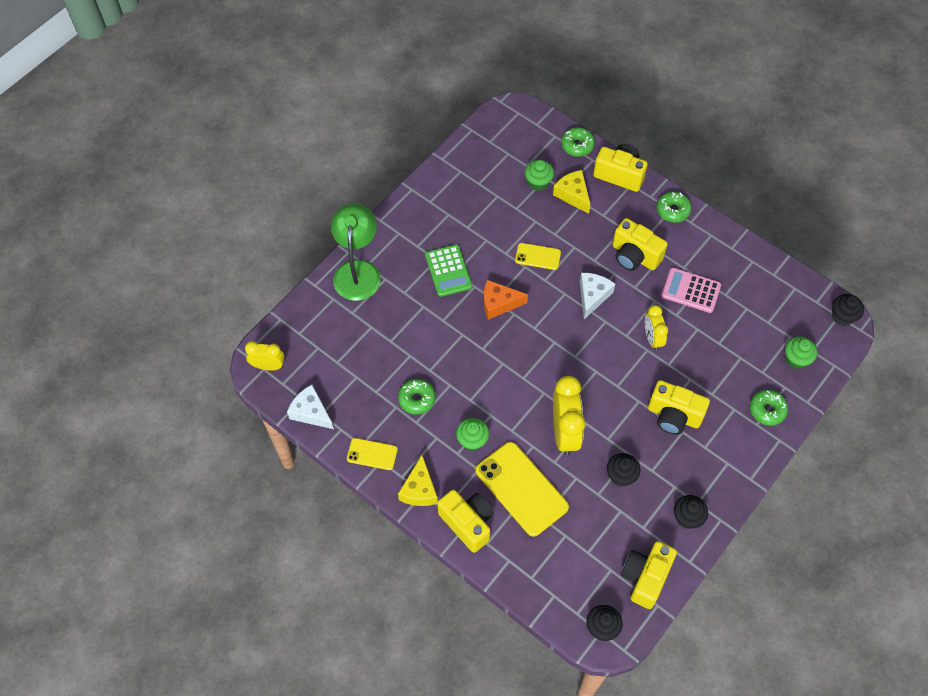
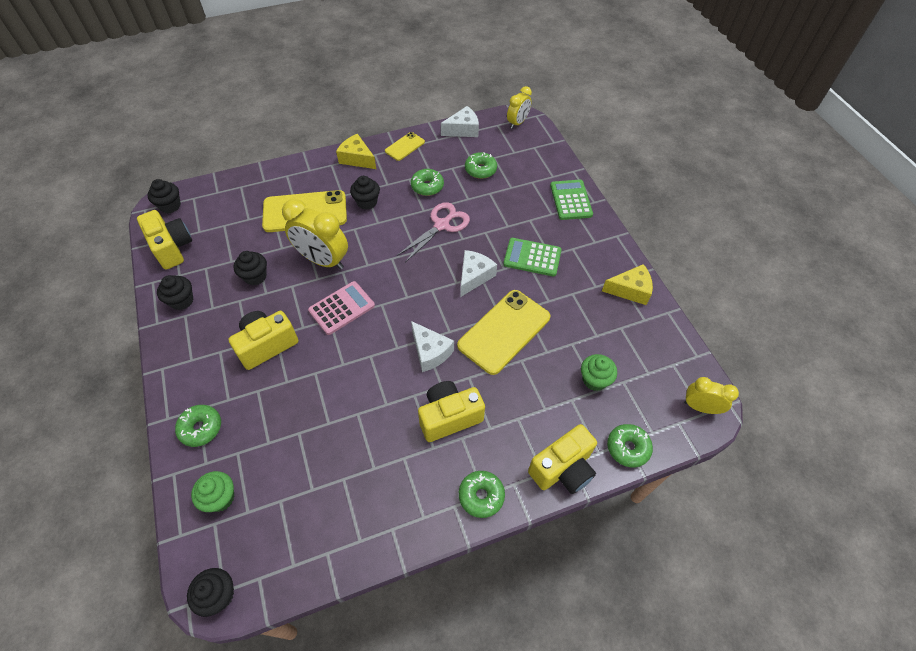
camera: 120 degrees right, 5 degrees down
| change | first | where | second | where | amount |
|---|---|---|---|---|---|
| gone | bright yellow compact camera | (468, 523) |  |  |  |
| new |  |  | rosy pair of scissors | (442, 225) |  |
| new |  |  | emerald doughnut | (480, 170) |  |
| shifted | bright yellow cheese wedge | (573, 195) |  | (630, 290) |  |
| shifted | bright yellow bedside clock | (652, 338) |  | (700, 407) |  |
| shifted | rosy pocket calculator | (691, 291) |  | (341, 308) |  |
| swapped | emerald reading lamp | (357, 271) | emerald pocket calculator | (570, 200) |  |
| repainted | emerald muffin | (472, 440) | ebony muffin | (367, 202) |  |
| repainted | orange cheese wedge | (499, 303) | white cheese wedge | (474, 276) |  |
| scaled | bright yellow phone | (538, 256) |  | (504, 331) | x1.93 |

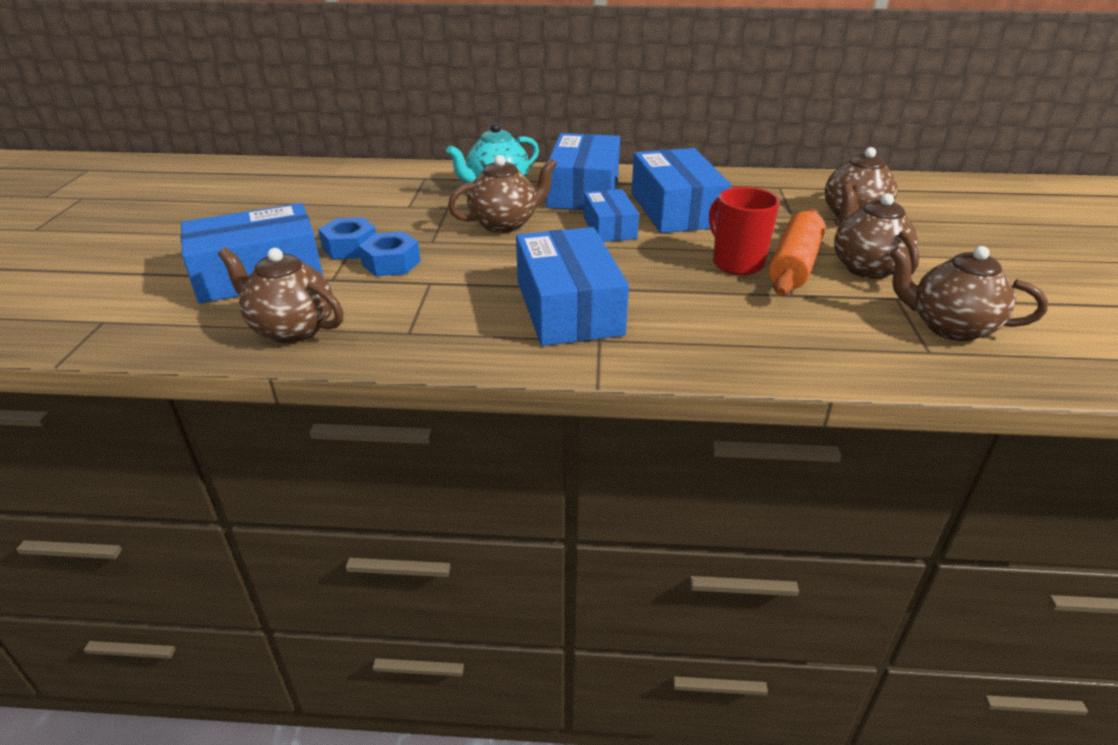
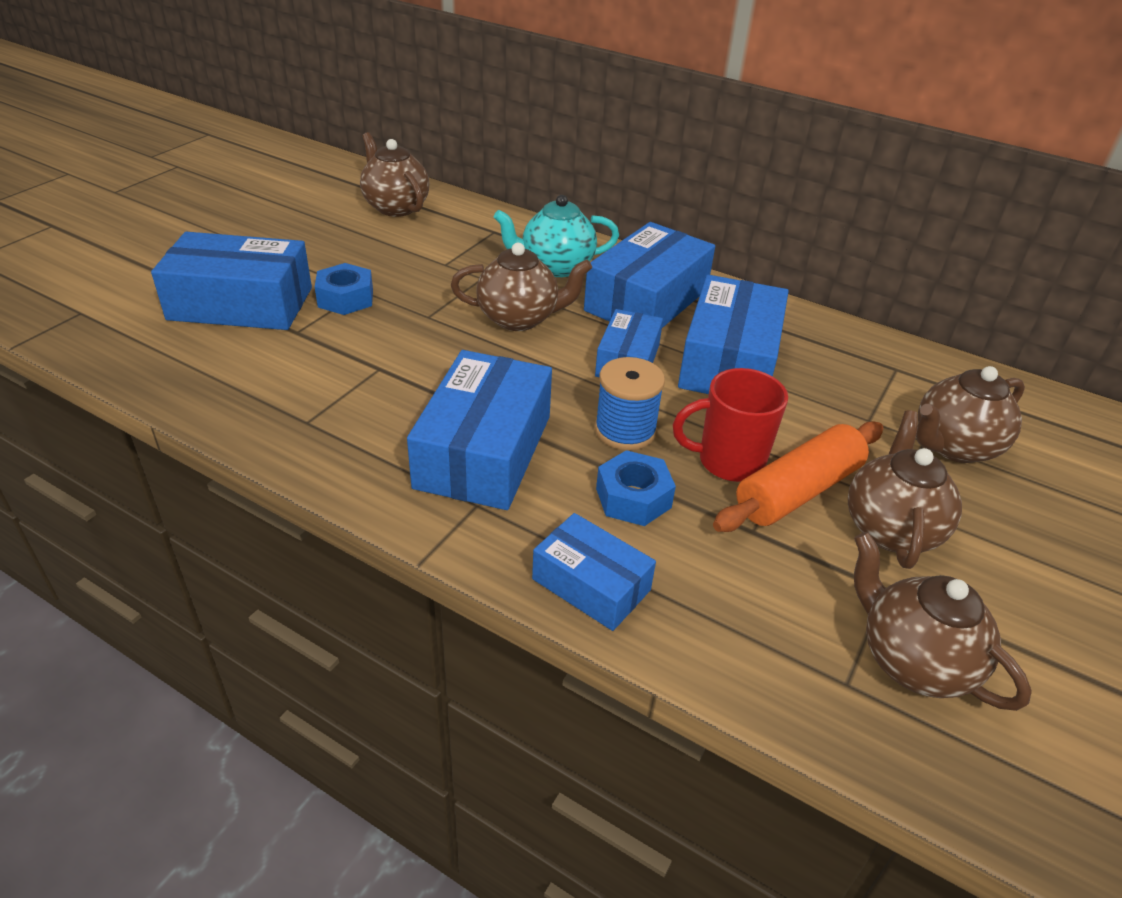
camera: 25 degrees right, 5 degrees up
| change | first | where | second | where | amount |
|---|---|---|---|---|---|
| new |  |  | royal blue parcel | (591, 584) |  |
| new |  |  | royal blue bobbin | (625, 430) |  |
| shifted | dark brown teapot | (292, 329) |  | (396, 207) |  |
| shifted | royal blue hexagon nut | (391, 263) |  | (633, 498) |  |
| rotated | crimson mug | (736, 263) |  | (728, 462) | 90 degrees counterclockwise |

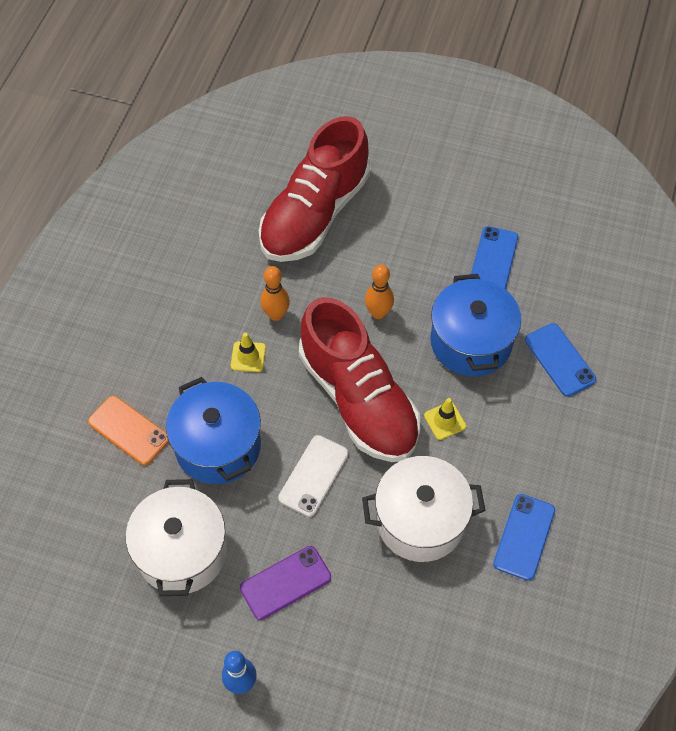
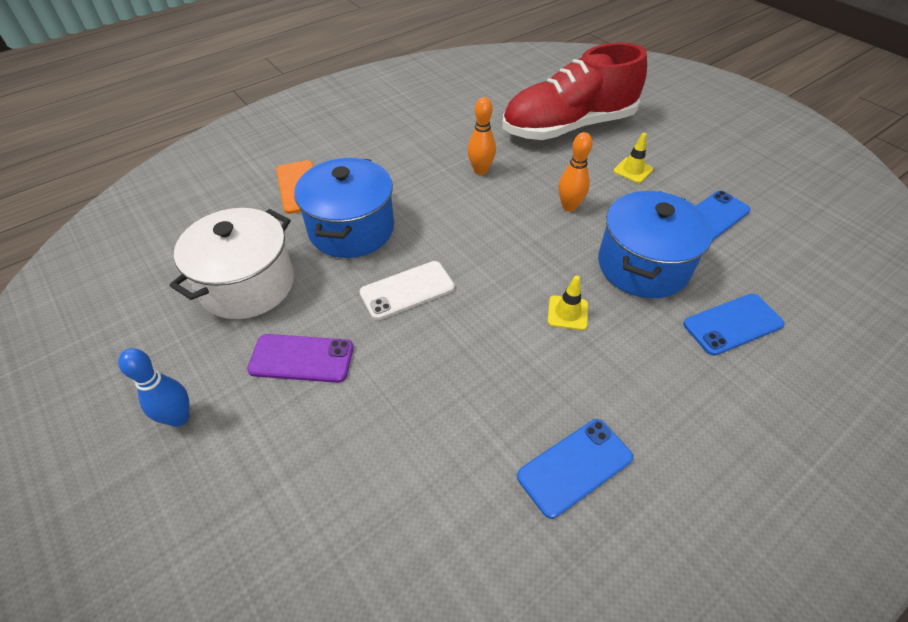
camera: 35 degrees right, 10 degrees down
| change | first | where | second | where | amount |
|---|---|---|---|---|---|
| gone | crimson shoe | (358, 399) |  |  |  |
| gone | white stockpot | (420, 521) |  |  |  |
| shifted | bright yellow traffic cone | (248, 357) |  | (633, 170) |  |
| rotated | royal blue phone | (560, 360) |  | (733, 324) | 60 degrees clockwise |

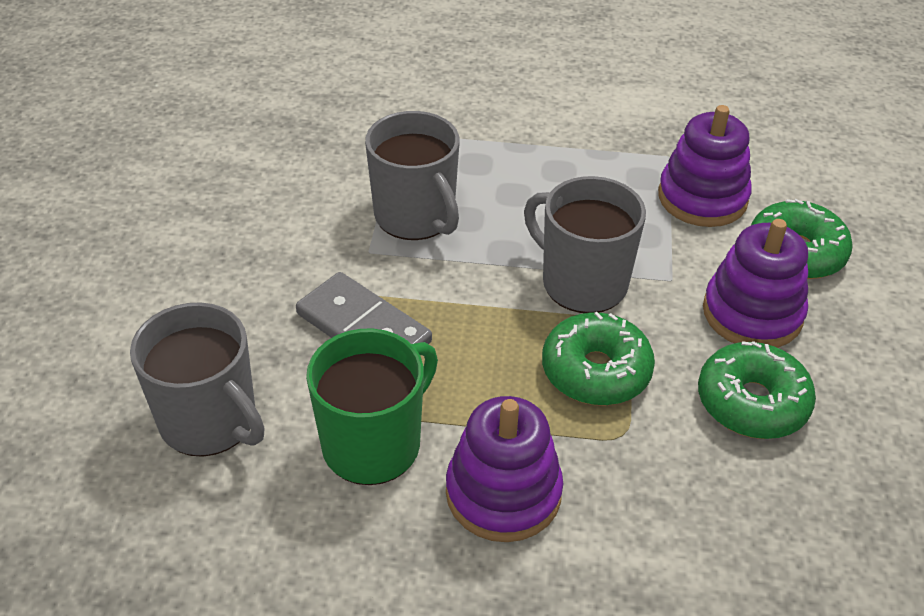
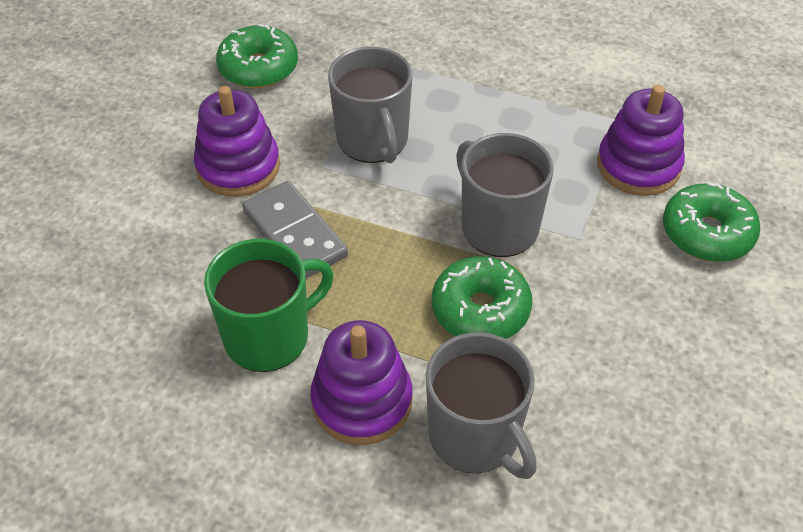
camera: 15 degrees right, 5 degrees up
| change | first | where | second | where | amount |
|---|---|---|---|---|---|
| shifted | grey mug | (210, 421) |  | (475, 437) |  |
| shifted | emerald doughnut | (752, 402) |  | (258, 68) |  |
| shifted | purple stacking toy | (752, 313) |  | (238, 167) |  |

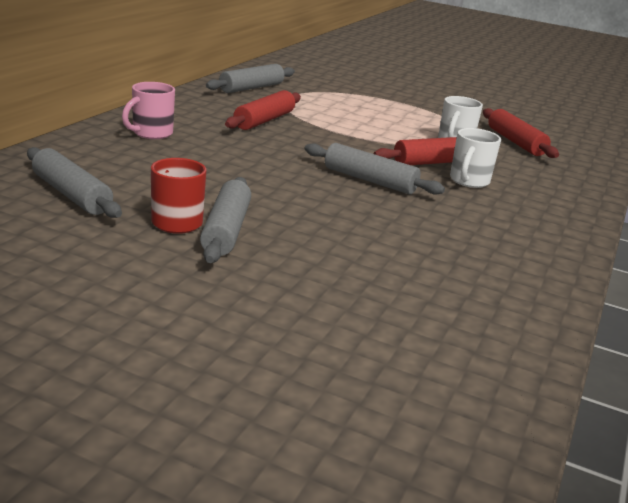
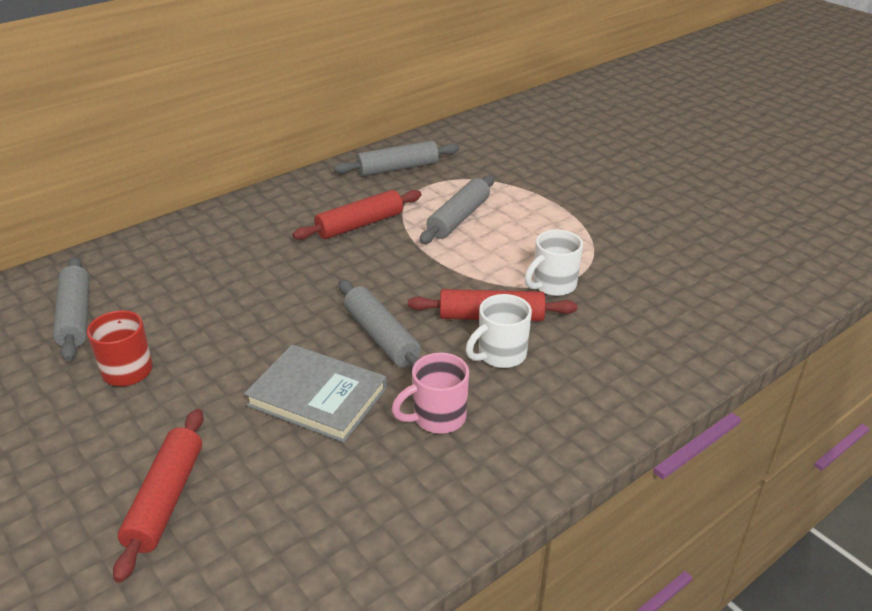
camera: 30 degrees right, 10 degrees up
| change | first | where | second | where | amount |
|---|---|---|---|---|---|
| new |  |  | grey book | (317, 397) |  |
| shifted | rosy mug | (151, 133) |  | (437, 418) |  |
| shifted | grey rolling pin | (226, 230) |  | (459, 218) |  |
| shifted | crimson rolling pin | (515, 142) |  | (166, 499) |  |

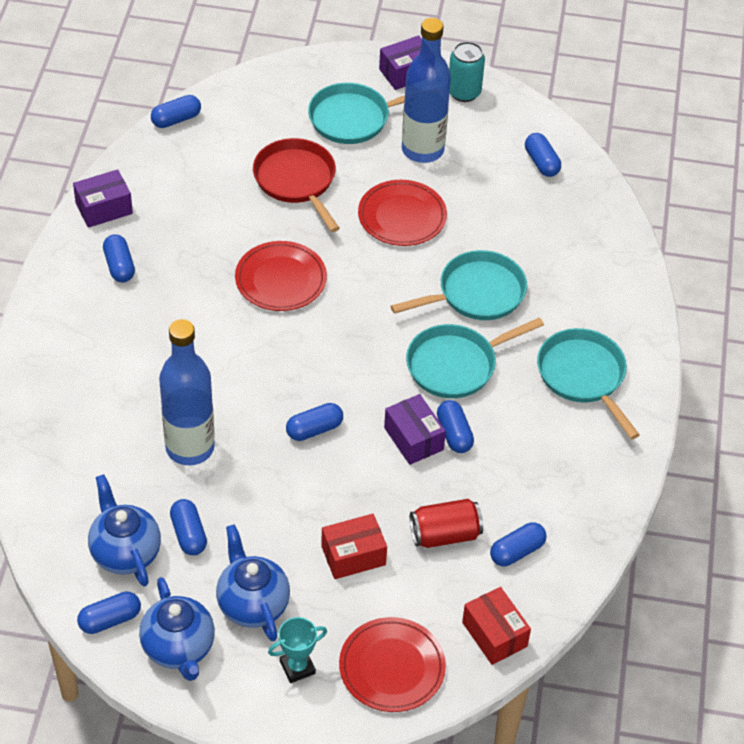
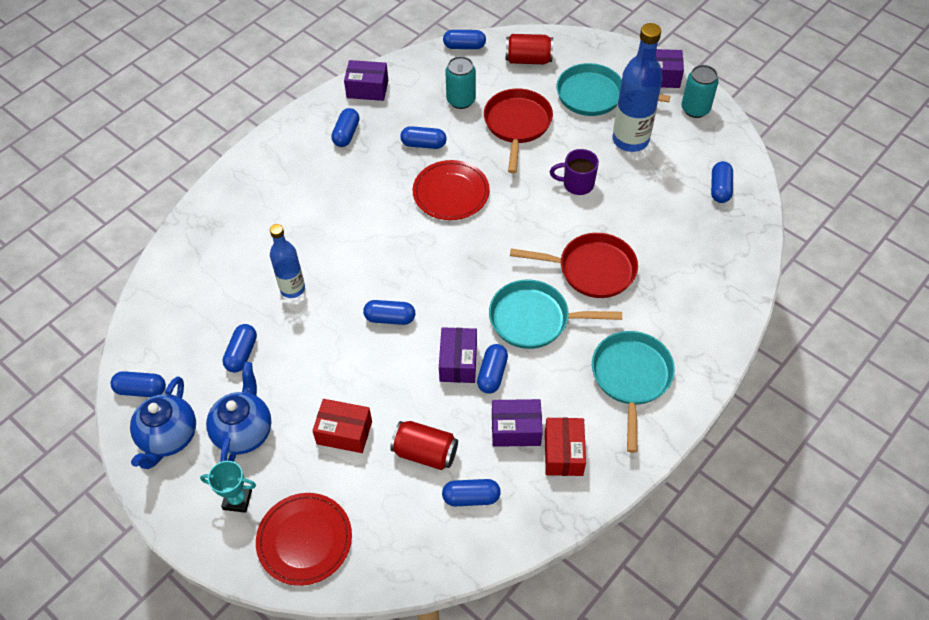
camera: 35 degrees right, 5 degrees up
| change | first | where | second | where | amount |
|---|---|---|---|---|---|
| gone | royal blue teapot | (125, 552) |  |  |  |
| new |  |  | royal blue pill | (423, 144) |  |
| new |  |  | turquoise tin | (461, 100) |  |
| new |  |  | purple parcel | (516, 429) |  |
| new |  |  | crimson tin | (528, 60) |  |
| shifted | crimson parcel | (494, 634) |  | (563, 453) |  |
| swapped | crimson dinner plate | (402, 216) | purple mug | (577, 184) |  |
| repainted | turquoise frying pan | (476, 293) | crimson frying pan | (591, 269) |  |
| scaled | royal blue flask | (190, 448) |  | (292, 288) | x0.62 |

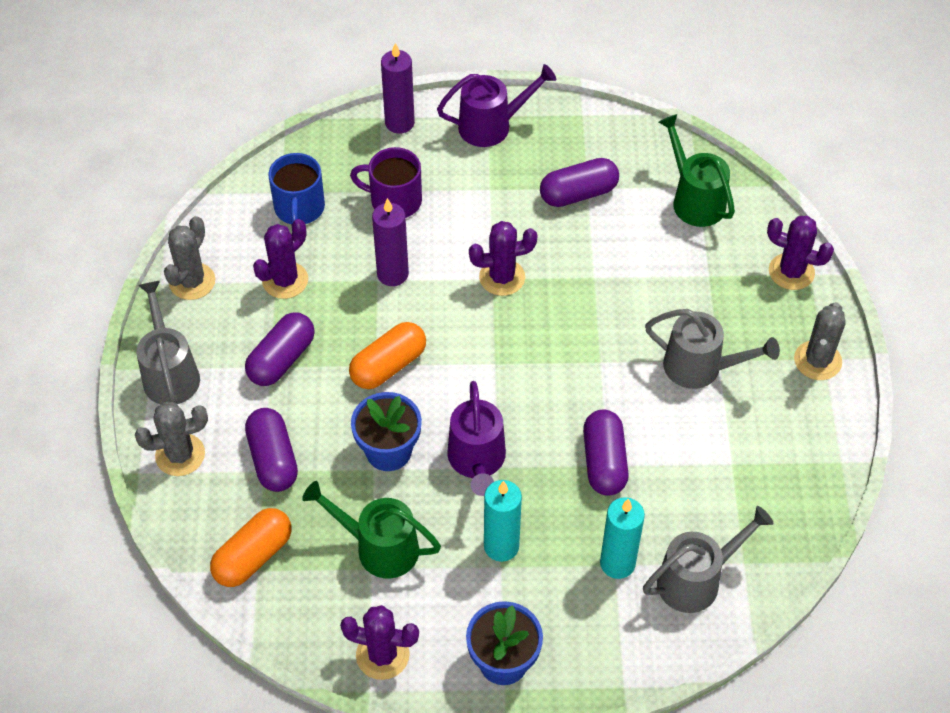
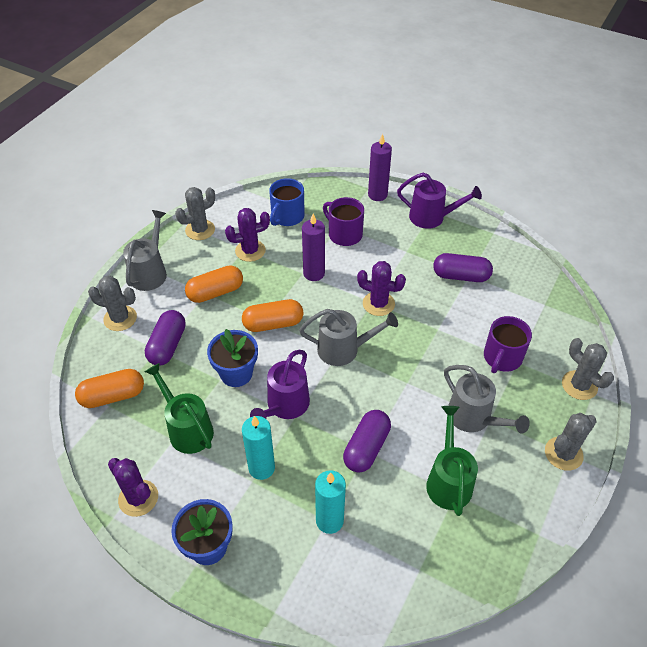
camera: 30 degrees right, 5 degrees down
| change | first | where | second | where | amount |
|---|---|---|---|---|---|
| new |  |  | purple mug | (502, 358) |  |
| shifted | grey sprinkling can | (696, 579) |  | (344, 349) |  |
| shifted | emerald sprinkling can | (694, 199) |  | (448, 480) |  |
| repainted | purple pill | (282, 359) | orange pill | (215, 292) |  |
| repainted | purple cactus | (791, 272) | grey cactus | (579, 385) |  |

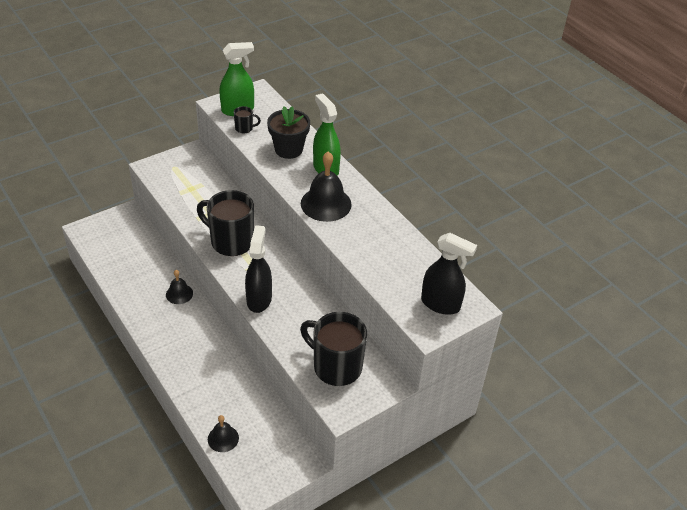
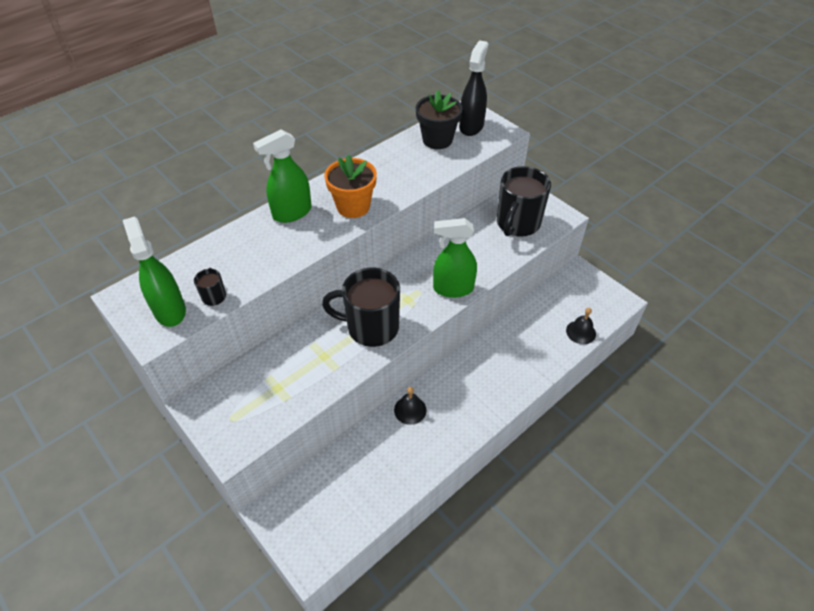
camera: 95 degrees left, 5 degrees up
| change | first | where | second | where | amount |
|---|---|---|---|---|---|
| shifted | ebony flower pot | (288, 149) |  | (437, 140) |  |
| swapped | ebony bell | (326, 204) | orange flower pot | (353, 206) |  |
| repainted | ebony spray bottle | (259, 299) | emerald spray bottle | (453, 288) |  |
| rotated | ebony mug | (231, 241) |  | (371, 327) | 75 degrees clockwise |

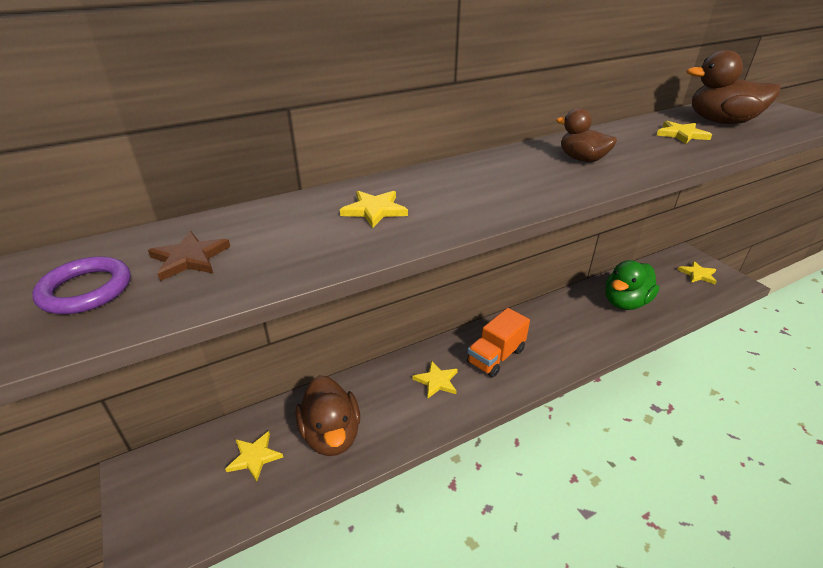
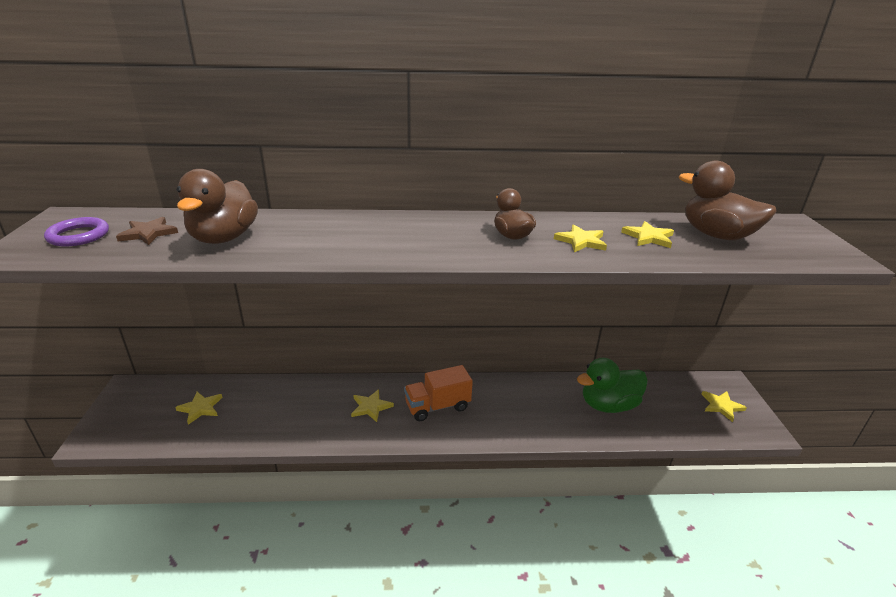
camera: 25 degrees right, 5 degrees down
| change | first | where | second | where | amount |
|---|---|---|---|---|---|
| shifted | dark brown rubber duck | (331, 434) |  | (224, 238) |  |
| shifted | bright yellow star | (374, 210) |  | (581, 241) |  |

